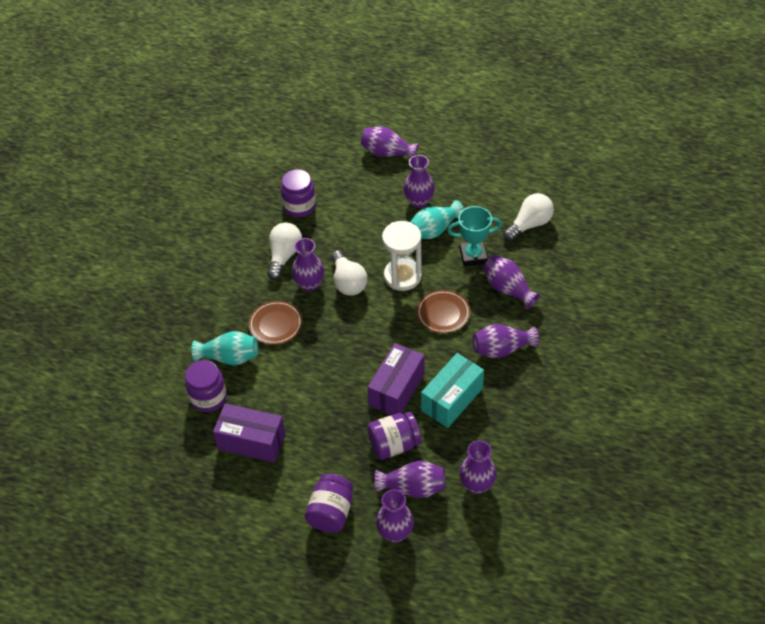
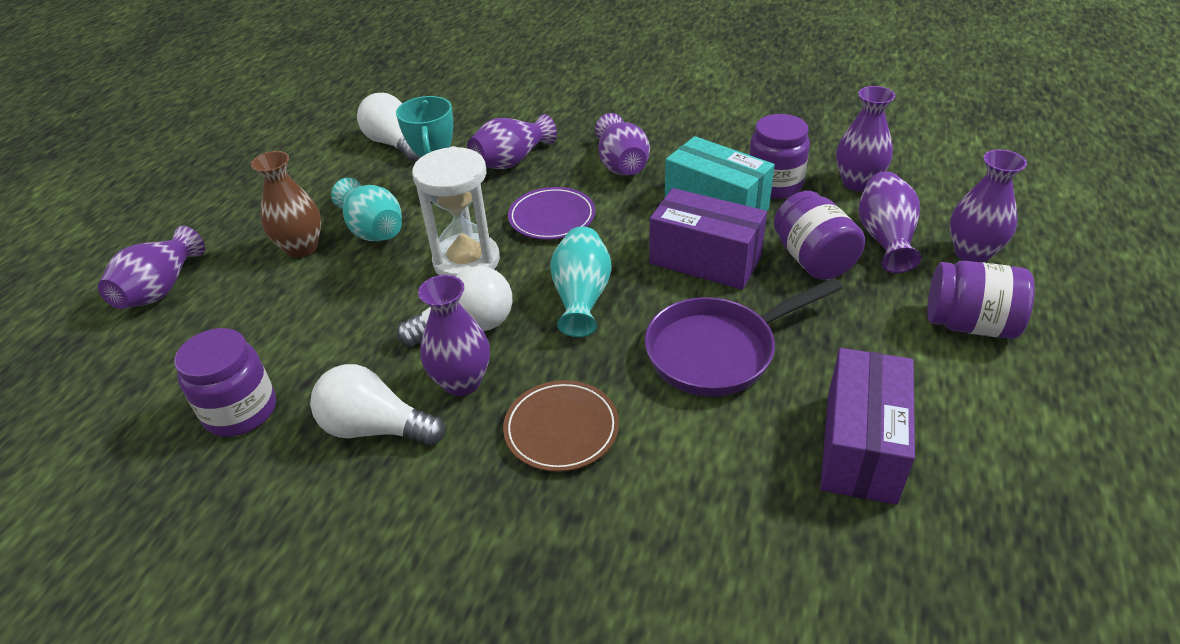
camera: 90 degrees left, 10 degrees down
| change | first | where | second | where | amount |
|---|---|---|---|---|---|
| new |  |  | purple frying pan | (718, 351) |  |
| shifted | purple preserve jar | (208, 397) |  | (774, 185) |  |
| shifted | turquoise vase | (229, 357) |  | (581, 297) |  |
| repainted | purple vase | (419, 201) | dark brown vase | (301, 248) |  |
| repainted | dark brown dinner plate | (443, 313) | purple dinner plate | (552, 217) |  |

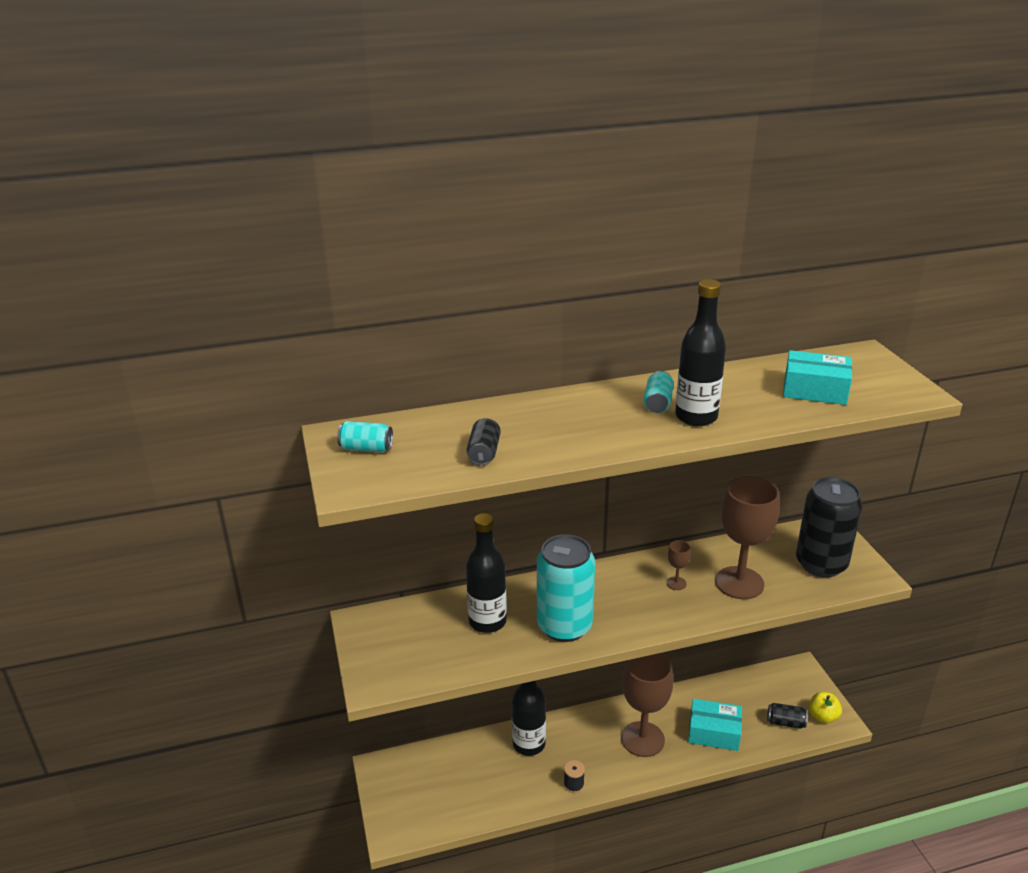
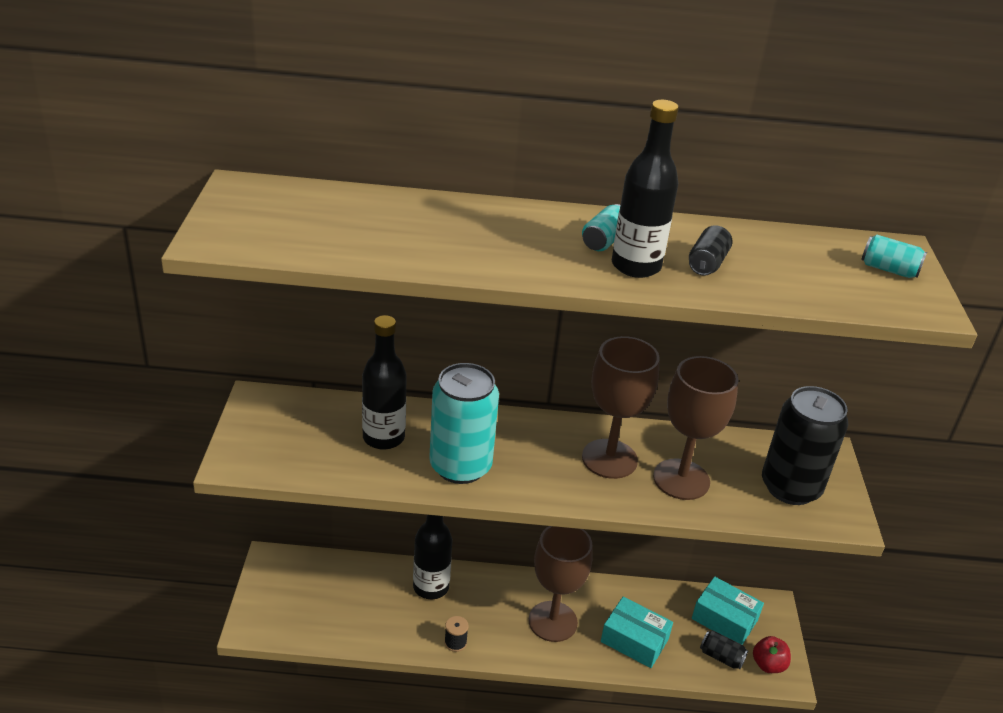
camera: 15 degrees right, 5 degrees up
| change | first | where | second | where | amount |
|---|---|---|---|---|---|
| shifted | turquoise tin | (366, 448) |  | (889, 269) |  |
| shifted | ebony tin | (484, 453) |  | (707, 263) |  |
| shifted | turquoise parcel | (815, 390) |  | (724, 619) |  |
| repainted | bright yellow toy apple | (823, 716) | crimson toy apple | (768, 665) |  |
| scaled | dark brown chalice | (676, 583) |  | (609, 459) | x2.41 |

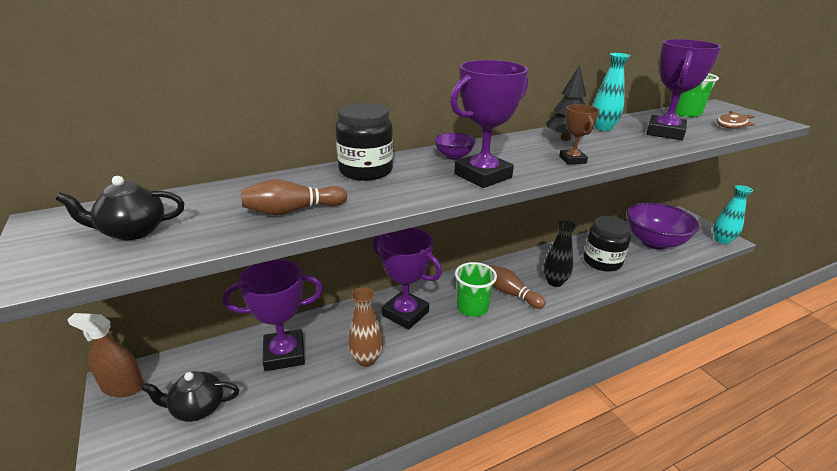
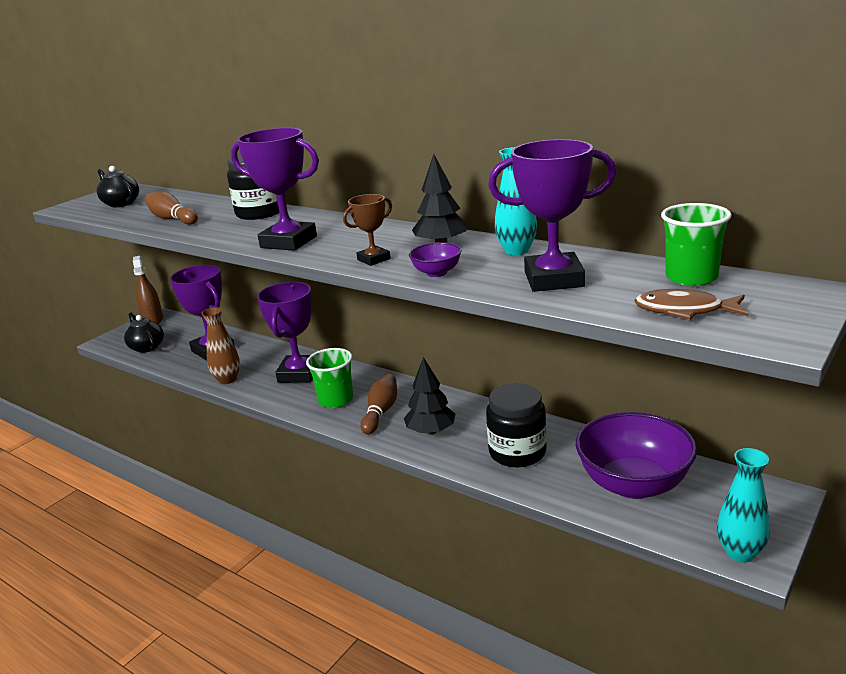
camera: 65 degrees right, 5 degrees down
| change | first | where | second | where | amount |
|---|---|---|---|---|---|
| shifted | purple bowl | (453, 156) |  | (436, 273) |  |
| swapped | ebony vase | (554, 282) | ebony fir tree | (431, 431) |  |

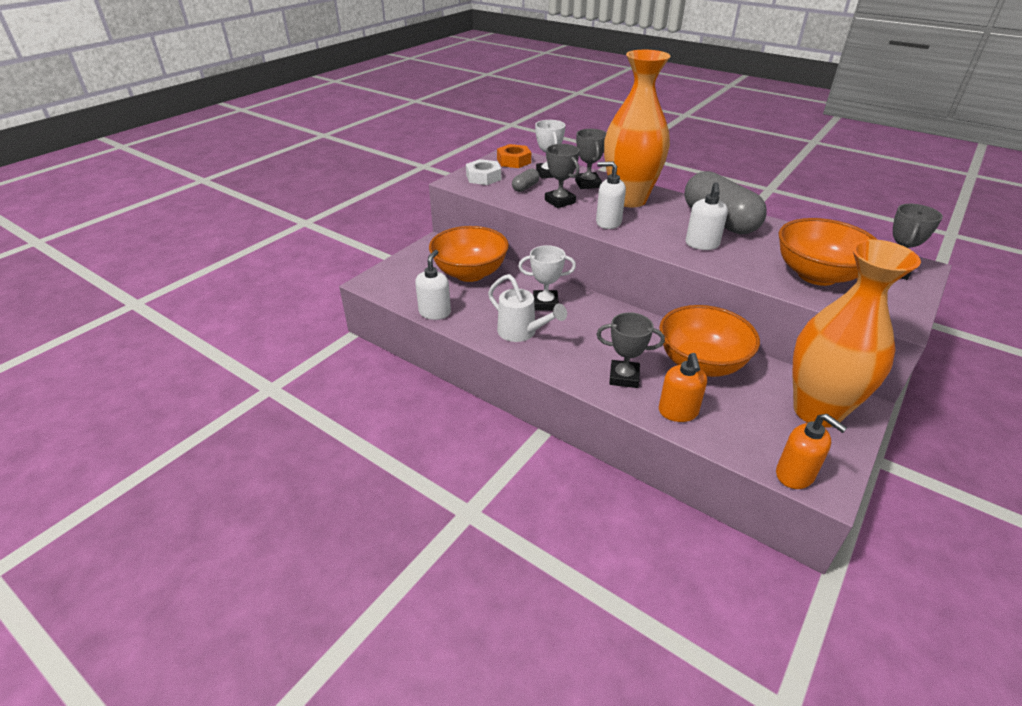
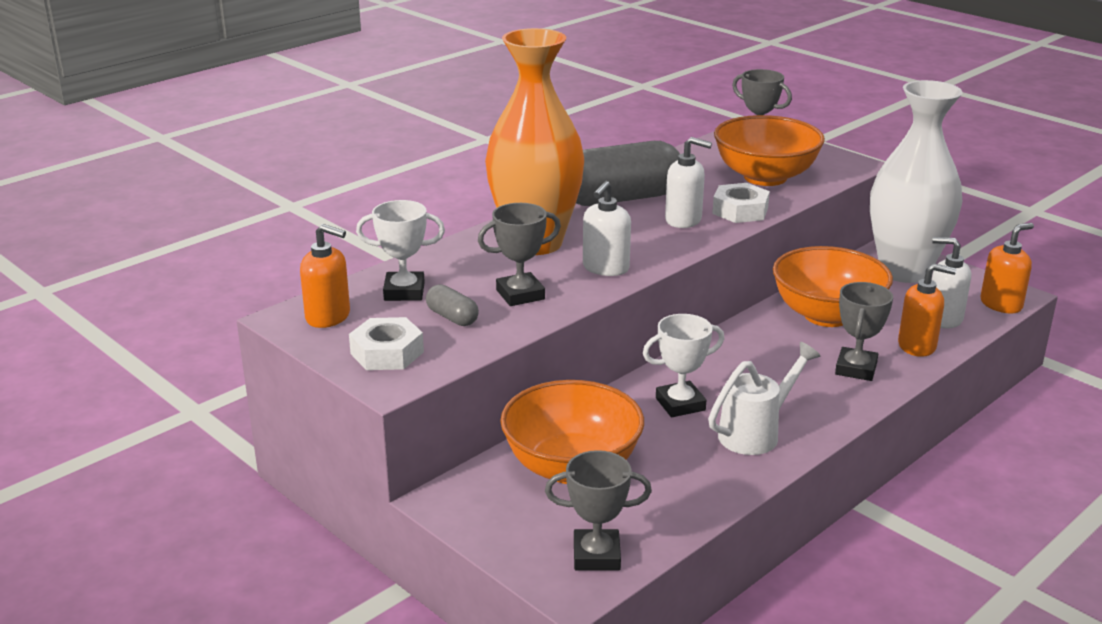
camera: 80 degrees left, 10 degrees down
| change | first | where | second | where | amount |
|---|---|---|---|---|---|
| new |  |  | white hexagon nut | (740, 211) |  |
| shifted | white pump bottle | (435, 312) |  | (943, 319) |  |
| shifted | grey trophy | (587, 184) |  | (596, 555) |  |
| swapped | orange hexagon nut | (514, 161) | orange pump bottle | (328, 317) |  |
| repainted | orange vase | (817, 411) | white vase | (904, 271) |  |
| rotated | white trophy | (545, 303) |  | (680, 404) | 60 degrees clockwise |

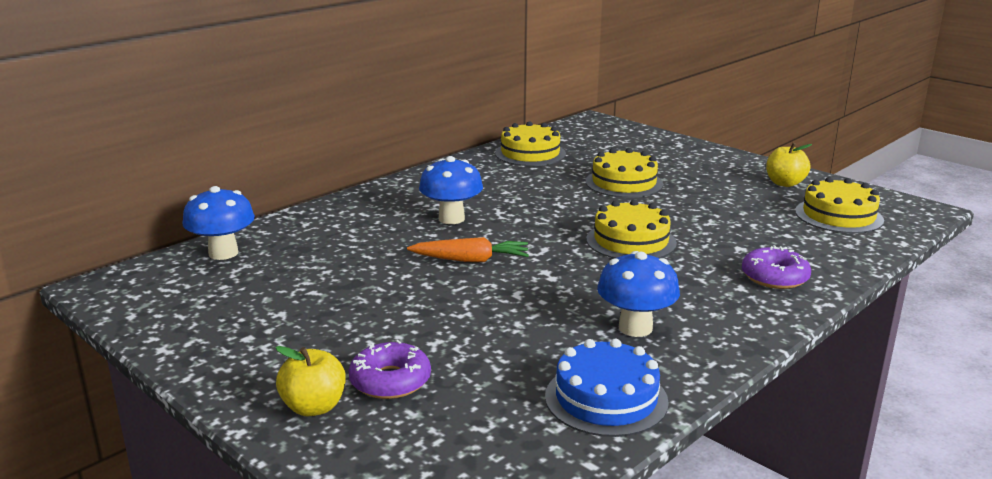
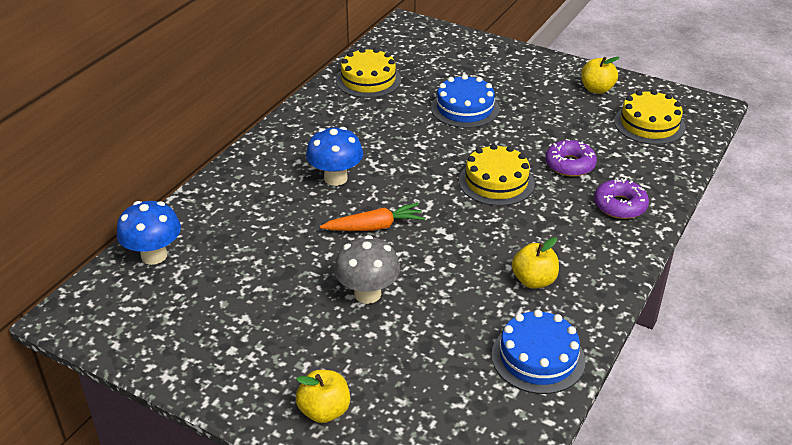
camera: 15 degrees left, 15 degrees up
| change | first | where | second | where | amount |
|---|---|---|---|---|---|
| new |  |  | grey toadstool | (367, 294) |  |
| shifted | purple doughnut | (390, 381) |  | (570, 164) |  |
| swapped | royal blue toadstool | (635, 328) | bright yellow toy apple | (534, 281) |  |
| repainted | bright yellow cake | (624, 183) | royal blue cake | (465, 108) |  |

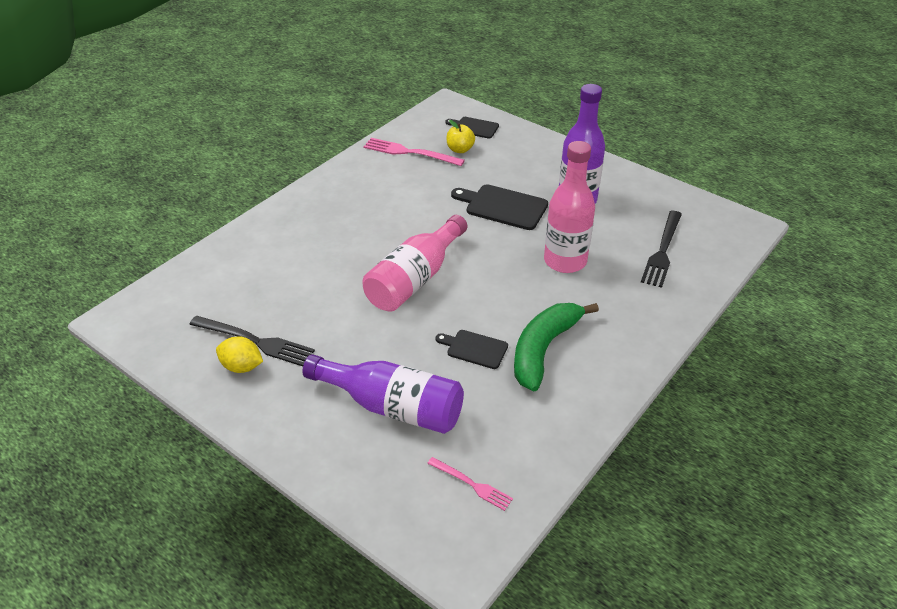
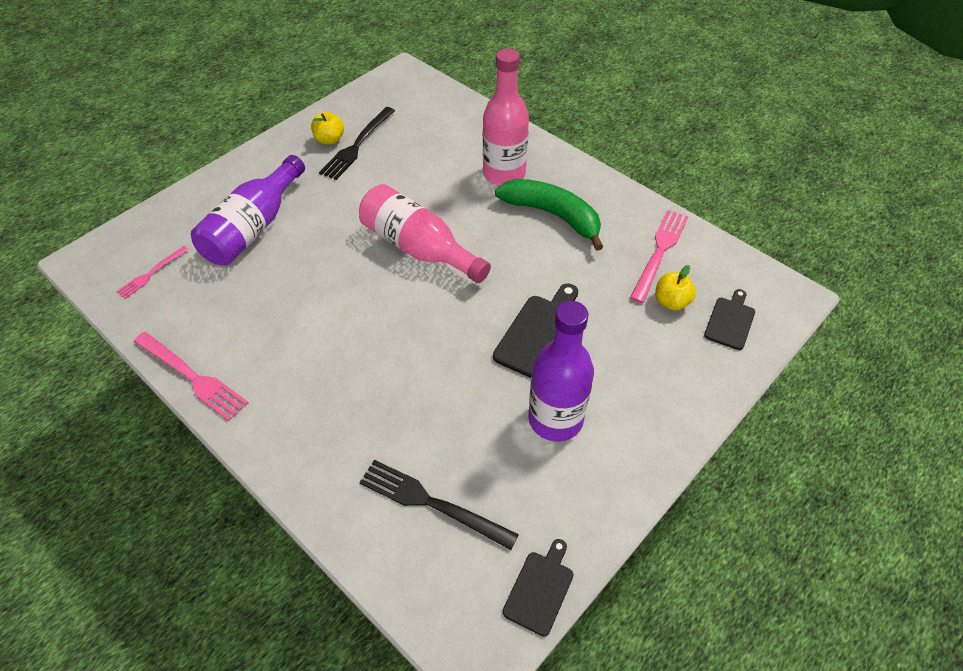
camera: 95 degrees right, 10 degrees up
| change | first | where | second | where | amount |
|---|---|---|---|---|---|
| new |  |  | rosy dinner fork | (192, 377) |  |
| shifted | ebony cutting board | (474, 348) |  | (540, 589) |  |
| shifted | emerald banana fruit | (543, 349) |  | (553, 215) |  |
| shifted | rosy flask | (565, 261) |  | (504, 174) |  |
| swapped | bright yellow lemon | (242, 367) | bright yellow toy apple | (329, 140) |  |

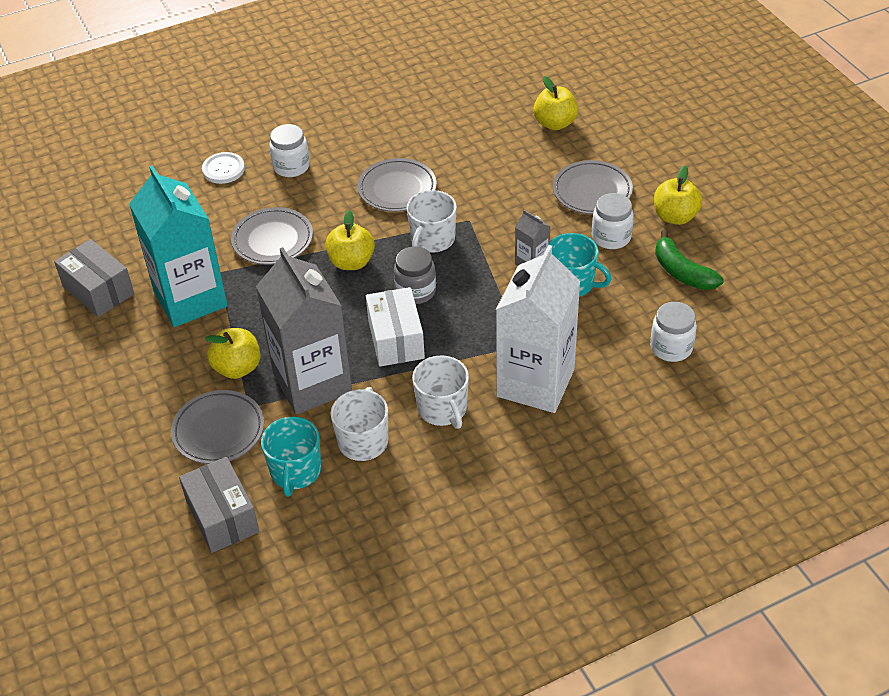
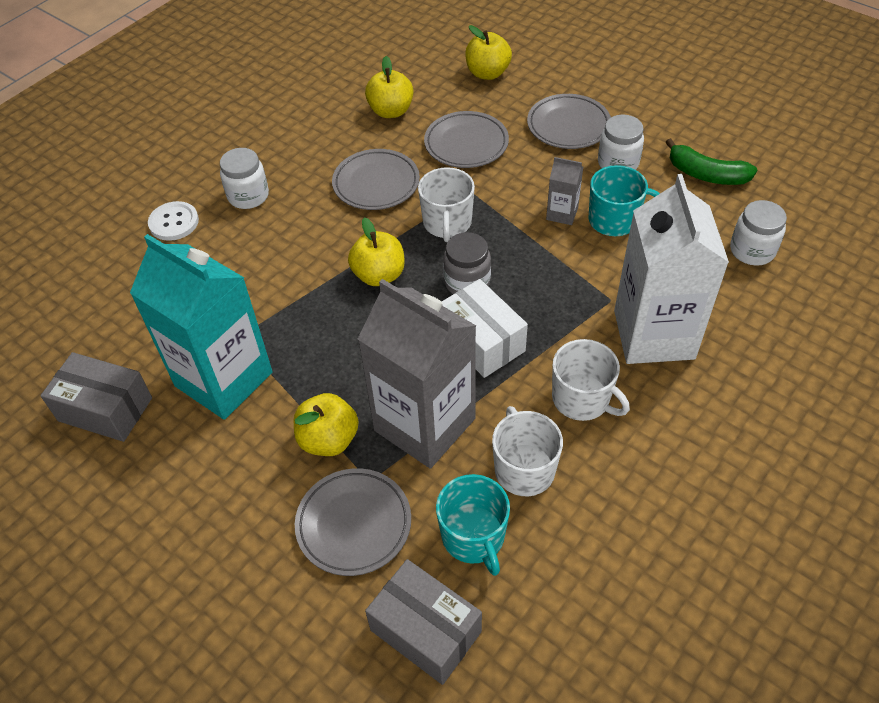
camera: 25 degrees left, 5 degrees up
| change | first | where | second | where | amount |
|---|---|---|---|---|---|
| shifted | grey dinner plate | (272, 240) |  | (466, 144) |  |
| shifted | bright yellow toy apple | (675, 216) |  | (391, 111) |  |

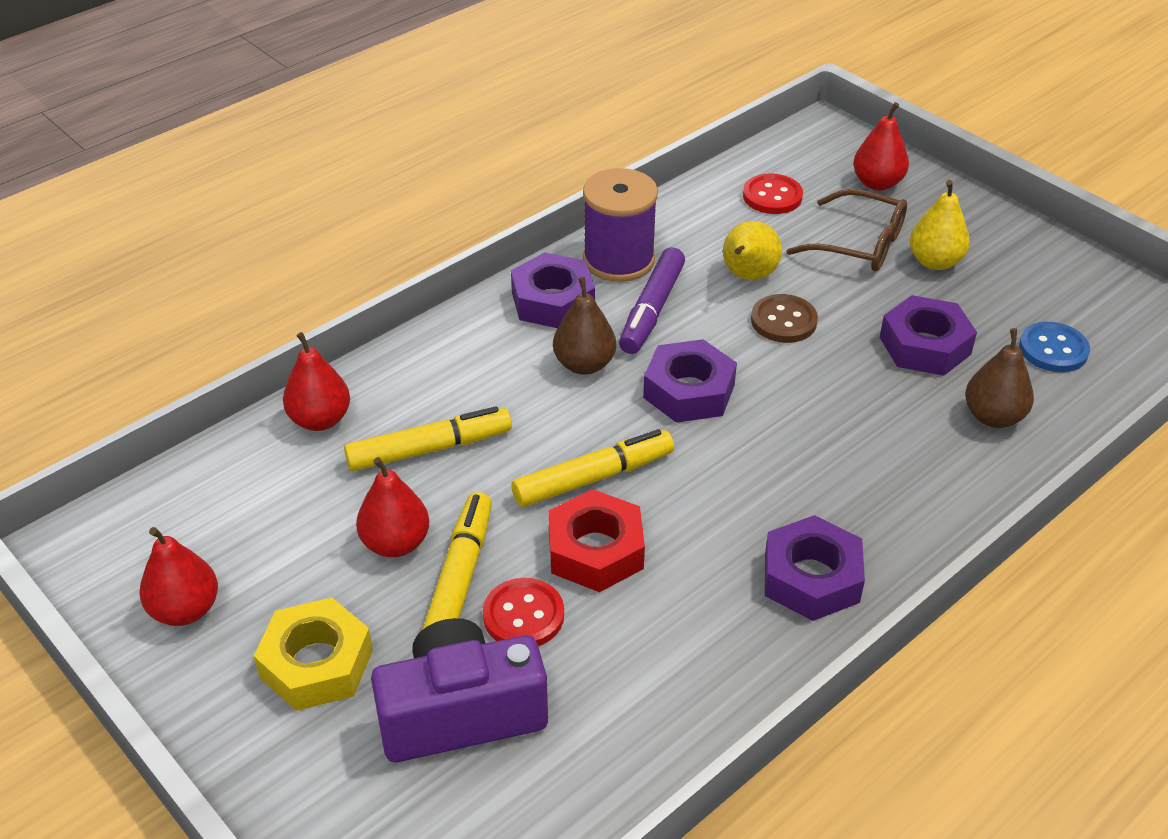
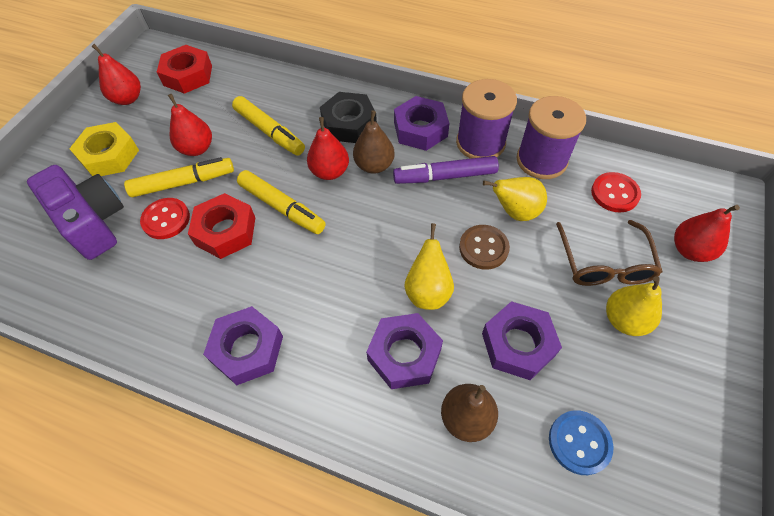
camera: 65 degrees right, 15 degrees up
| change | first | where | second | where | amount |
|---|---|---|---|---|---|
| new |  |  | crimson hexagon nut | (188, 75) |  |
| new |  |  | ebony hexagon nut | (349, 124) |  |
| new |  |  | bright yellow toy pear | (428, 291) |  |
| new |  |  | purple bobbin | (541, 160) |  |
| shifted | crimson toy pear | (320, 420) |  | (330, 172) |  |
| shifted | purple hexagon nut | (689, 391) |  | (404, 355) |  |

